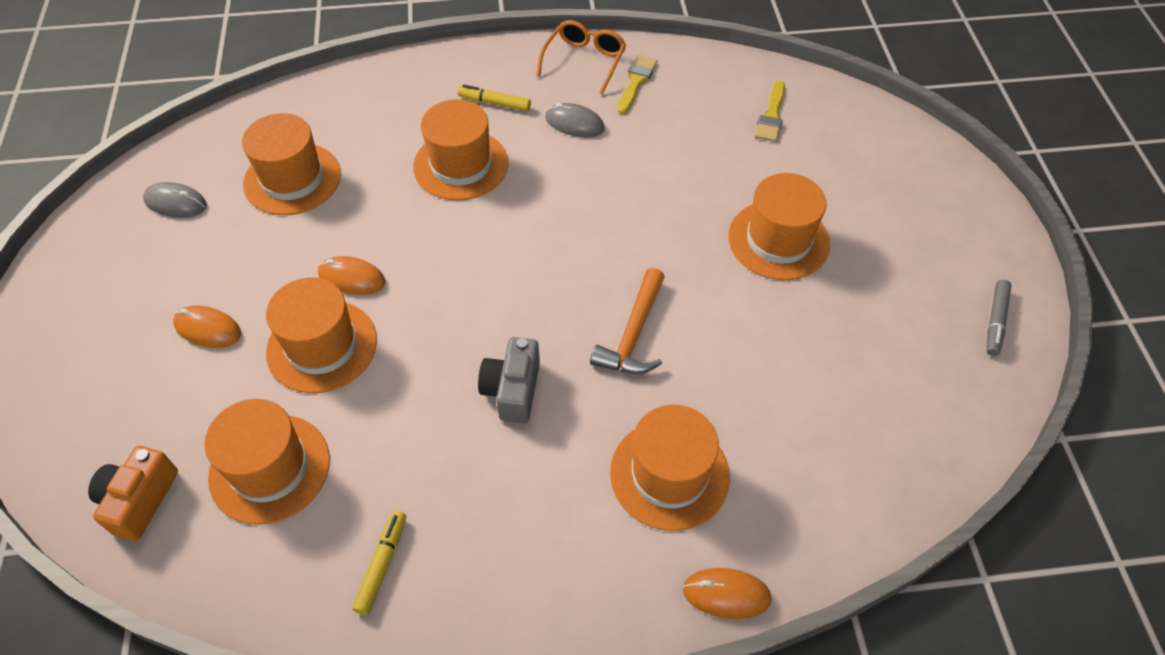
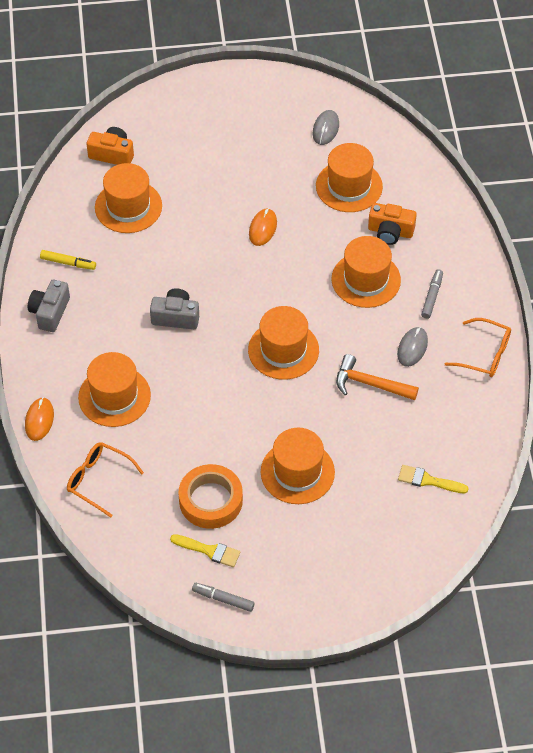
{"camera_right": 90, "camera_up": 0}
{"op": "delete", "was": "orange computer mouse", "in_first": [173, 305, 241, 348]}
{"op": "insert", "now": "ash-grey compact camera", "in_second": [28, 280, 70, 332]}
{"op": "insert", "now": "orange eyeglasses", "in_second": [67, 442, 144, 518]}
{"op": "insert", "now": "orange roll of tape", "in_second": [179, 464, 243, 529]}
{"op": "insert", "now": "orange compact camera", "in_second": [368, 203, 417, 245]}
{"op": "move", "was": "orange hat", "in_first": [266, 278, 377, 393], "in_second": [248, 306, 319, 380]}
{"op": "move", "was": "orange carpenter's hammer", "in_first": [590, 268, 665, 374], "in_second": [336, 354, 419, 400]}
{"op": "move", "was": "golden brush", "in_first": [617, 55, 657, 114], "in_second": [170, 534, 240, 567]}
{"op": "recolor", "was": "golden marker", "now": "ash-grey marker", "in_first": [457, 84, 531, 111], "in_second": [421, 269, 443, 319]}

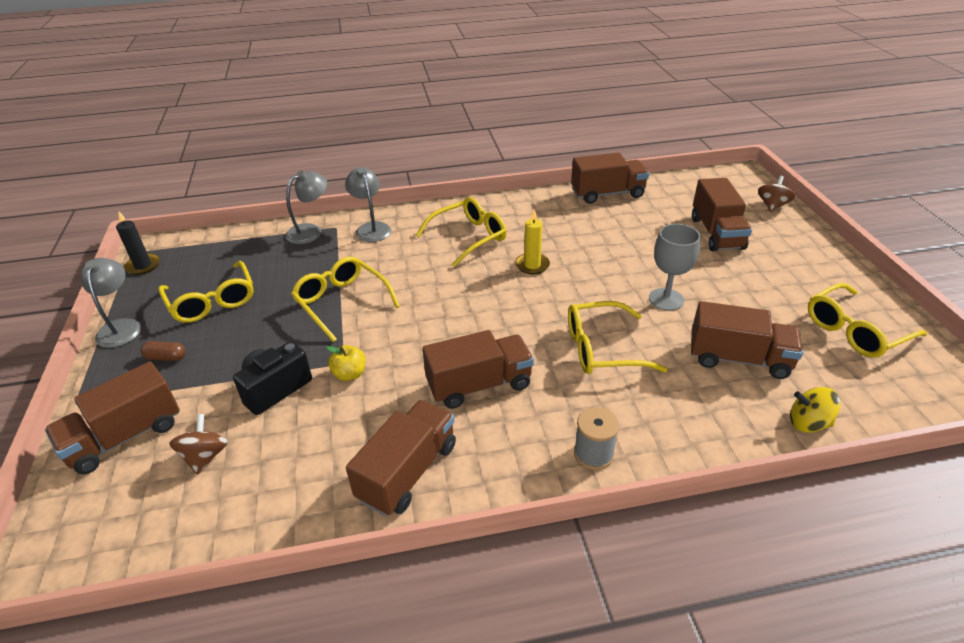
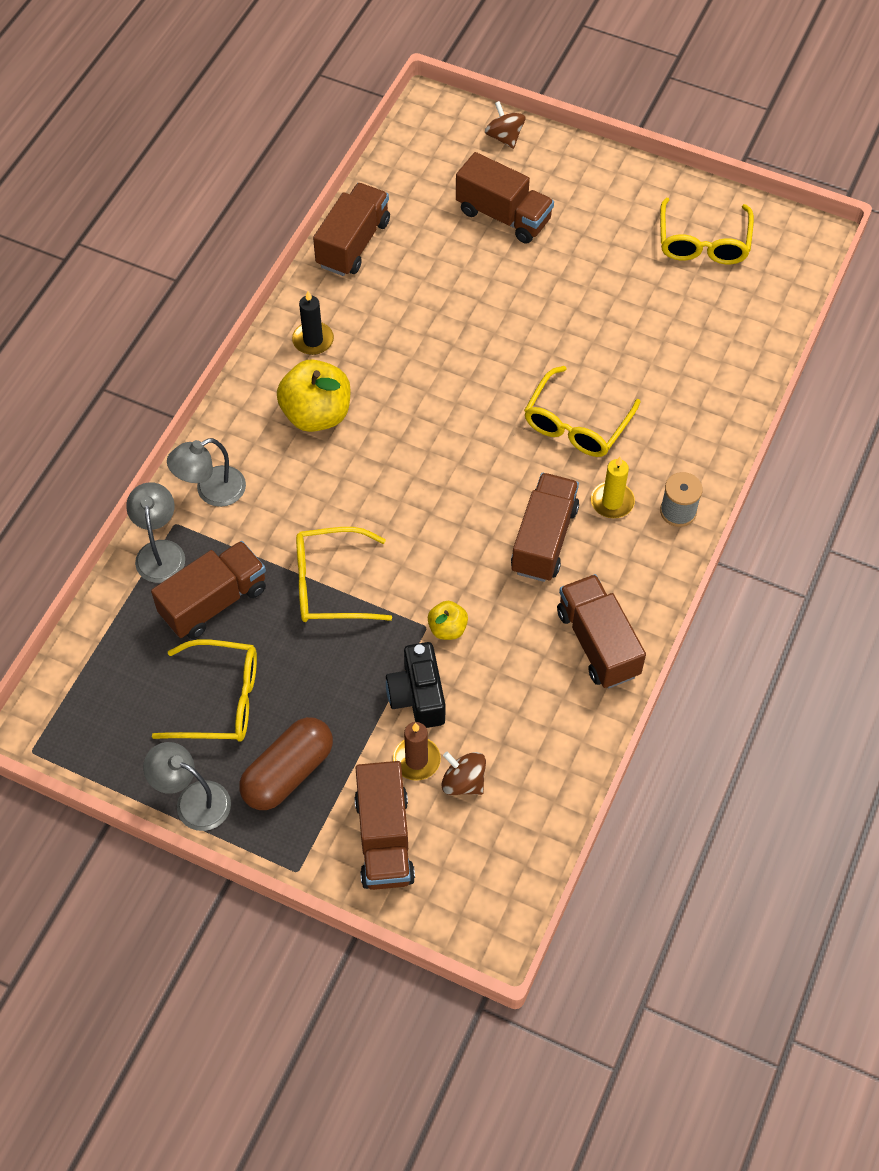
{"camera_right": -55, "camera_up": 20}
{"op": "delete", "was": "ash-grey chalice", "in_first": [649, 224, 701, 311]}
{"op": "delete", "was": "golden whirligig", "in_first": [790, 387, 841, 433]}
{"op": "insert", "now": "dark brown wax candle", "in_second": [393, 722, 441, 781]}
{"op": "move", "was": "jet-black wax candle", "in_first": [116, 211, 160, 275], "in_second": [292, 291, 334, 355]}
{"op": "move", "was": "golden wax candle", "in_first": [515, 209, 550, 275], "in_second": [591, 457, 635, 518]}
{"op": "move", "was": "dark brown toy truck", "in_first": [691, 301, 803, 379], "in_second": [151, 541, 266, 639]}
{"op": "replace", "was": "golden eyeglasses", "now": "golden apple", "in_first": [416, 197, 507, 267], "in_second": [277, 359, 351, 432]}
{"op": "rotate", "was": "ash-grey reading lamp", "in_first": [345, 167, 391, 242], "in_second": [167, 438, 246, 507], "clockwise": -45}
{"op": "resize", "was": "dark brown pill shape", "in_first": [141, 341, 186, 361], "in_second": [239, 717, 333, 810], "ratio": 2.15}

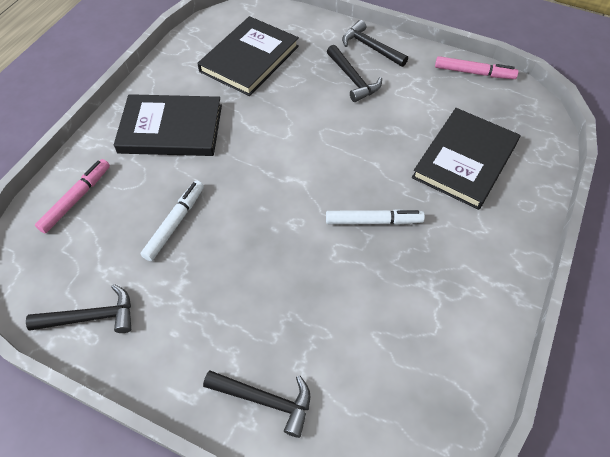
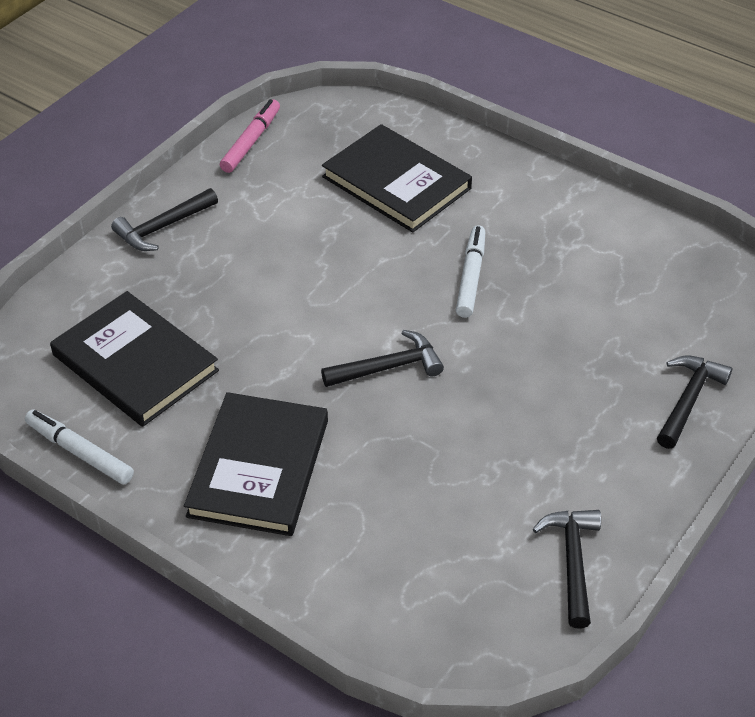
{"camera_right": -80, "camera_up": -10}
{"op": "delete", "was": "pink marker", "in_first": [35, 159, 110, 233]}
{"op": "move", "was": "pure white marker", "in_first": [140, 180, 204, 261], "in_second": [25, 409, 134, 484]}
{"op": "move", "was": "jet-black carpenter's hammer", "in_first": [327, 45, 382, 102], "in_second": [321, 330, 444, 387]}

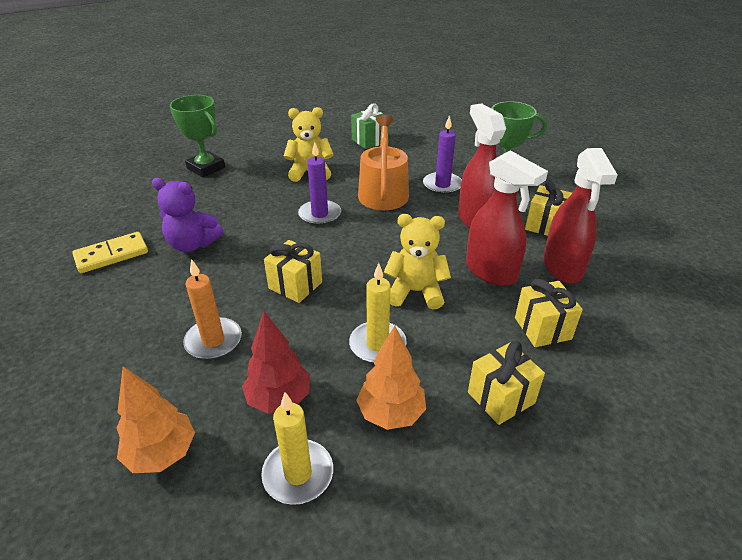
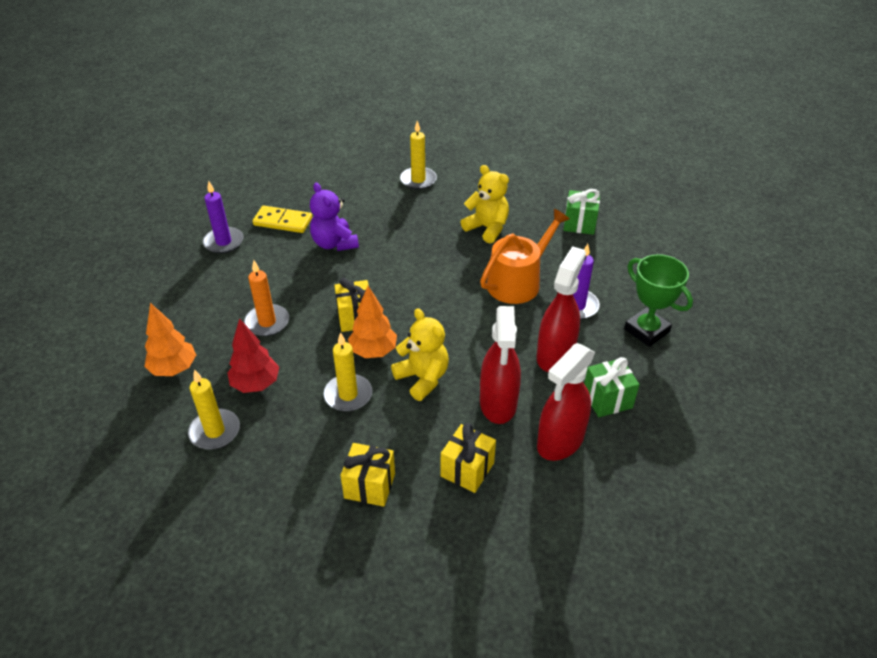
{"camera_right": 45, "camera_up": 5}
{"op": "move", "was": "purple wax candle", "in_first": [298, 142, 341, 226], "in_second": [203, 181, 244, 254]}
{"op": "move", "was": "orange toy tree", "in_first": [356, 326, 426, 430], "in_second": [348, 286, 397, 358]}
{"op": "replace", "was": "leaf-green prize cup", "now": "golden wax candle", "in_first": [170, 95, 225, 177], "in_second": [400, 121, 437, 190]}
{"op": "recolor", "was": "golden present", "now": "leaf-green present", "in_first": [525, 180, 572, 236], "in_second": [584, 357, 640, 417]}

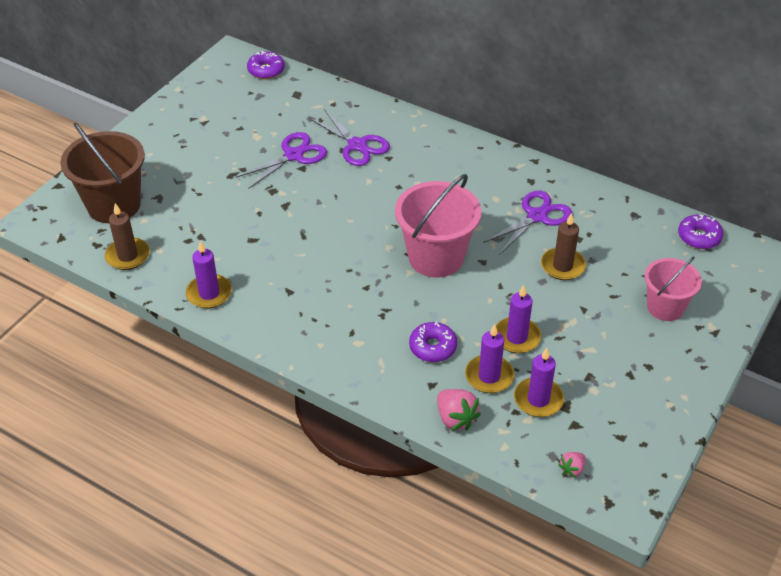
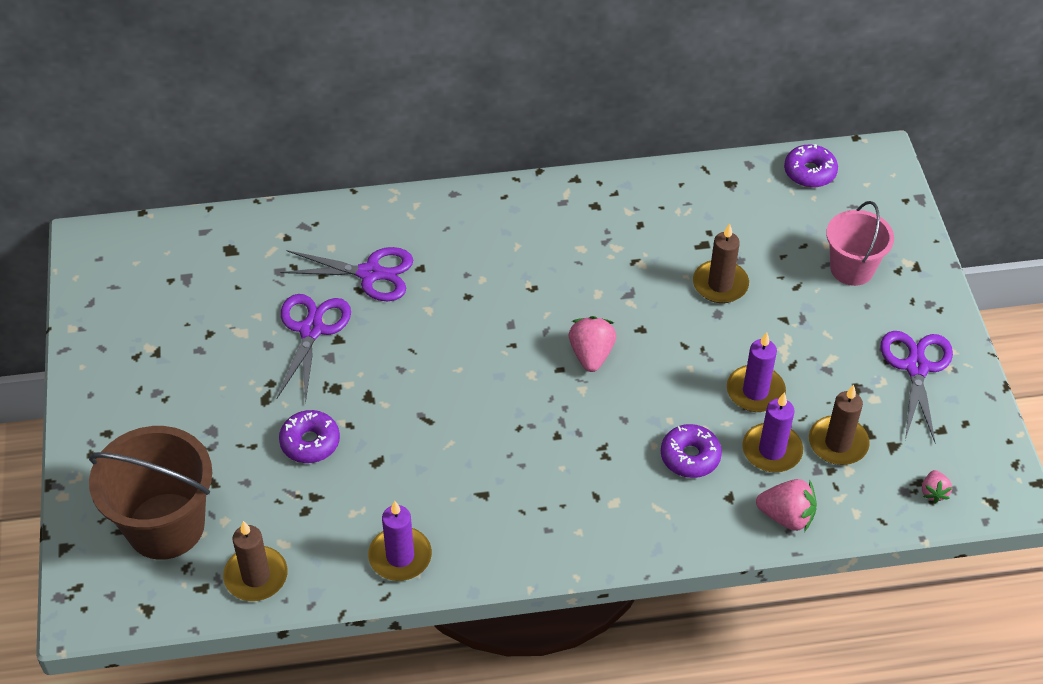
{"camera_right": -40, "camera_up": 5}
{"op": "move", "was": "purple glazed donut", "in_first": [247, 51, 285, 79], "in_second": [279, 410, 340, 463]}
{"op": "move", "was": "purple shears", "in_first": [483, 191, 572, 255], "in_second": [881, 331, 953, 442]}
{"op": "replace", "was": "pink sand bucket", "now": "pink berry", "in_first": [395, 174, 482, 278], "in_second": [569, 316, 616, 372]}
{"op": "recolor", "was": "purple wax candle", "now": "dark brown wax candle", "in_first": [514, 348, 564, 417], "in_second": [809, 385, 870, 465]}

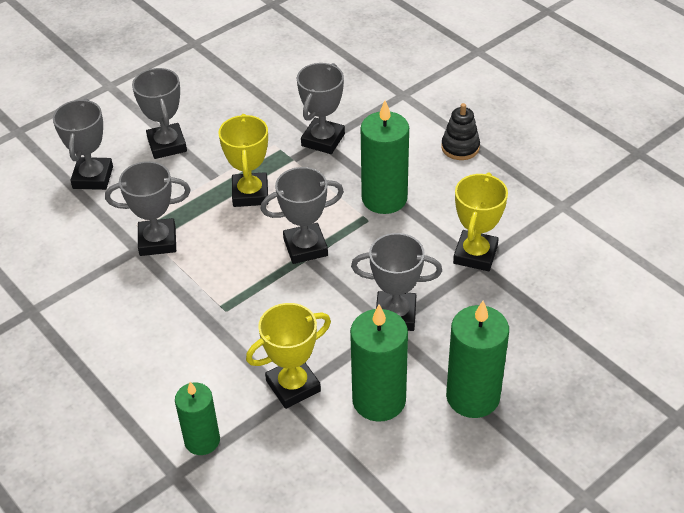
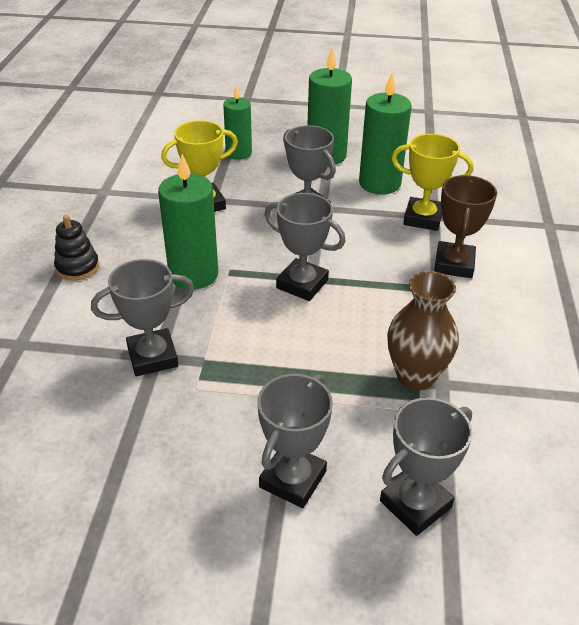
{"camera_right": -135, "camera_up": -5}
{"op": "delete", "was": "golden prize cup", "in_first": [218, 114, 268, 207]}
{"op": "insert", "now": "dark brown prize cup", "in_second": [434, 175, 497, 278]}
{"op": "move", "was": "leaf-green wax candle", "in_first": [175, 382, 220, 455], "in_second": [223, 85, 252, 160]}
{"op": "replace", "was": "ash-grey prize cup", "now": "dark brown tall vase", "in_first": [105, 161, 191, 256], "in_second": [387, 271, 459, 390]}

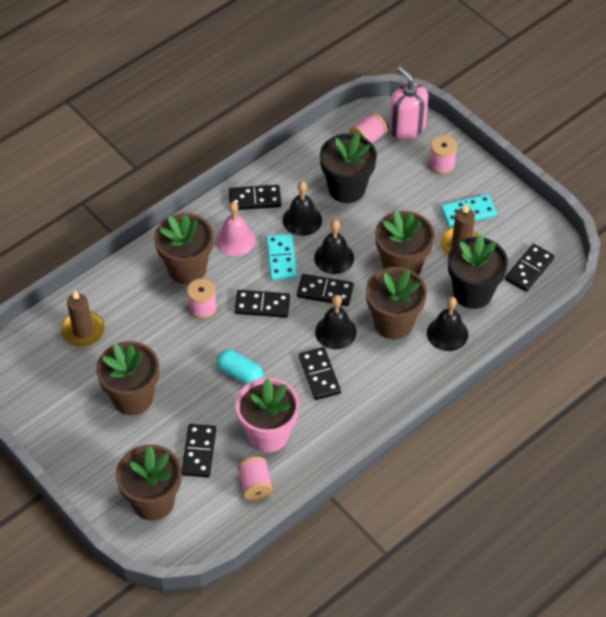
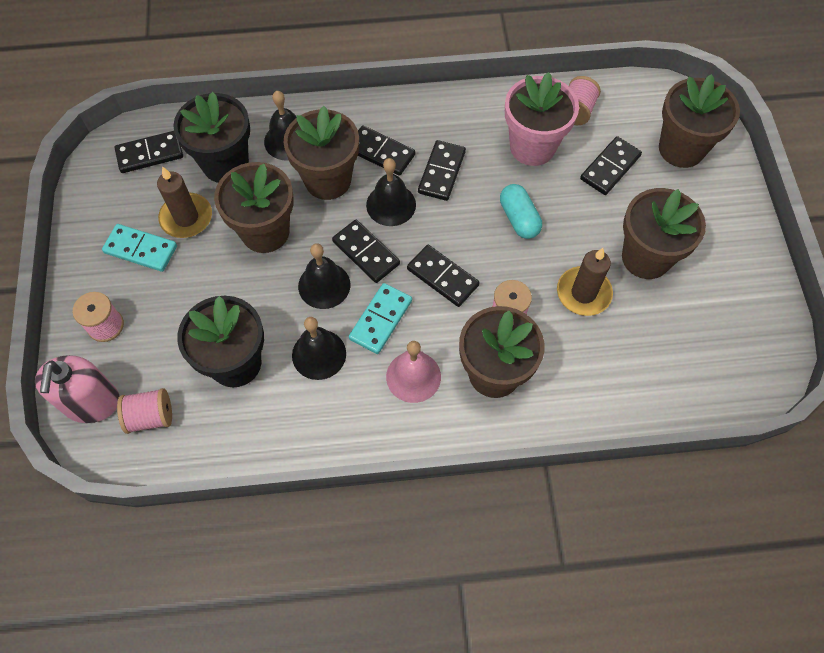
{"camera_right": -145, "camera_up": 10}
{"op": "move", "was": "dark brown wax candle", "in_first": [61, 290, 105, 347], "in_second": [557, 248, 613, 316]}
{"op": "move", "was": "jet-black domino tile", "in_first": [229, 185, 281, 210], "in_second": [358, 125, 415, 176]}

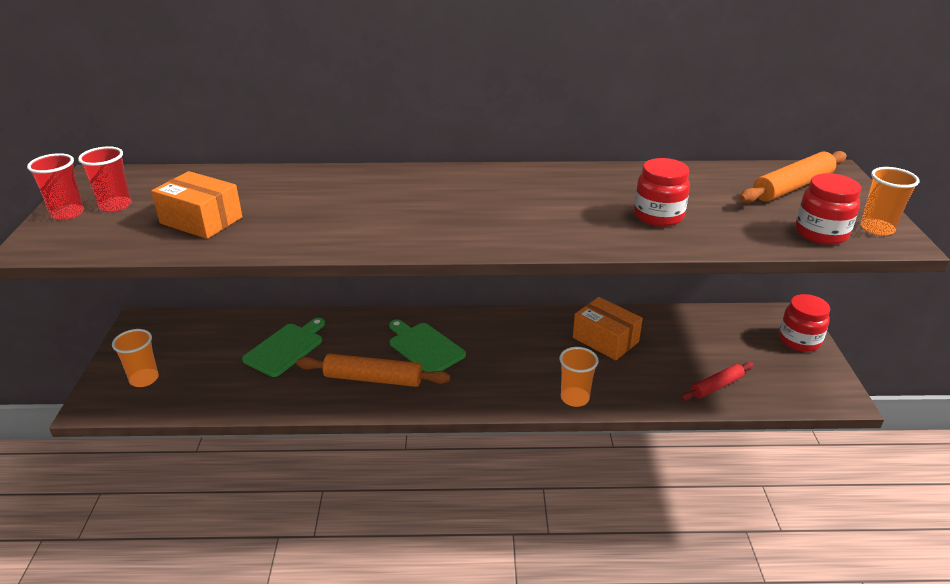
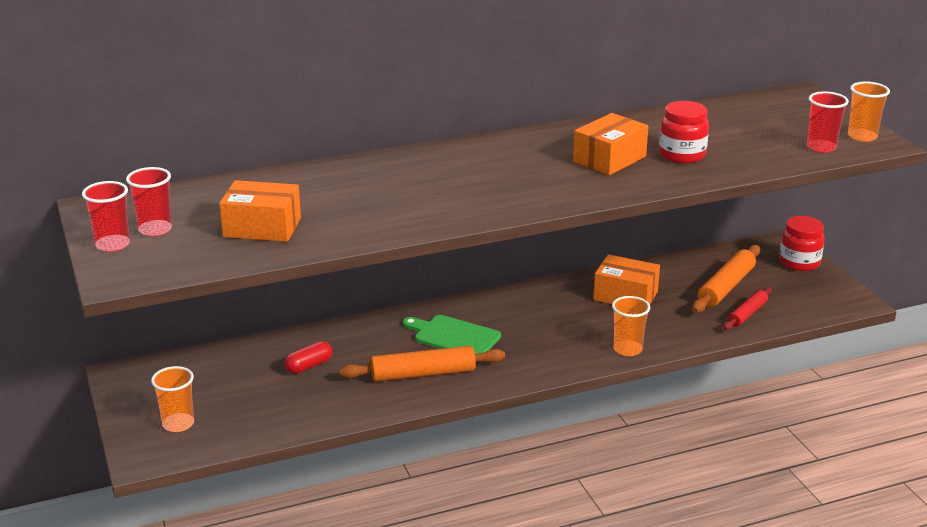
{"camera_right": -20, "camera_up": -5}
{"op": "insert", "now": "orange box", "in_second": [573, 113, 648, 175]}
{"op": "move", "was": "orange dough roller", "in_first": [739, 151, 847, 203], "in_second": [692, 245, 760, 313]}
{"op": "replace", "was": "leaf-green bread board", "now": "scarlet pill shape", "in_first": [242, 318, 325, 377], "in_second": [284, 341, 332, 374]}
{"op": "replace", "was": "scarlet jam jar", "now": "scarlet beaker", "in_first": [796, 173, 861, 245], "in_second": [807, 91, 849, 153]}

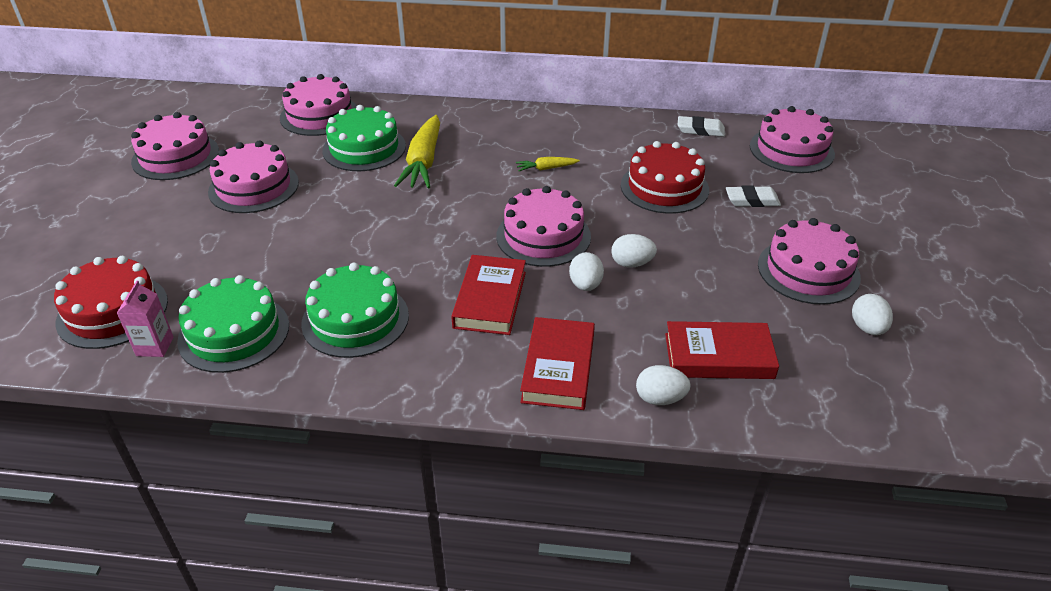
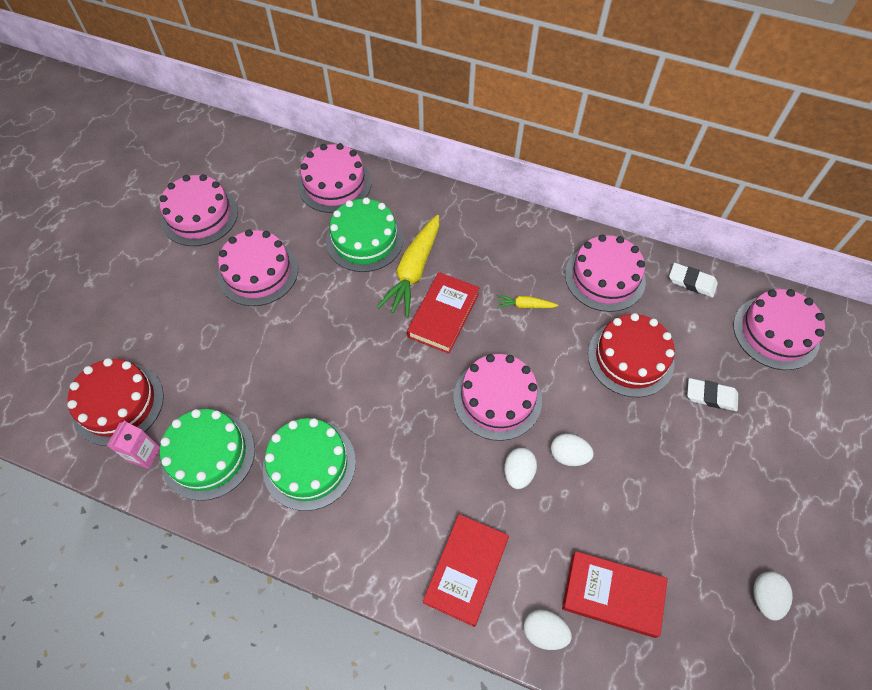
{"camera_right": 15, "camera_up": 20}
{"op": "move", "was": "scarlet hardcover", "in_first": [451, 255, 526, 335], "in_second": [407, 272, 480, 354]}
{"op": "move", "was": "pink layer cake", "in_first": [758, 218, 861, 305], "in_second": [565, 234, 646, 312]}

